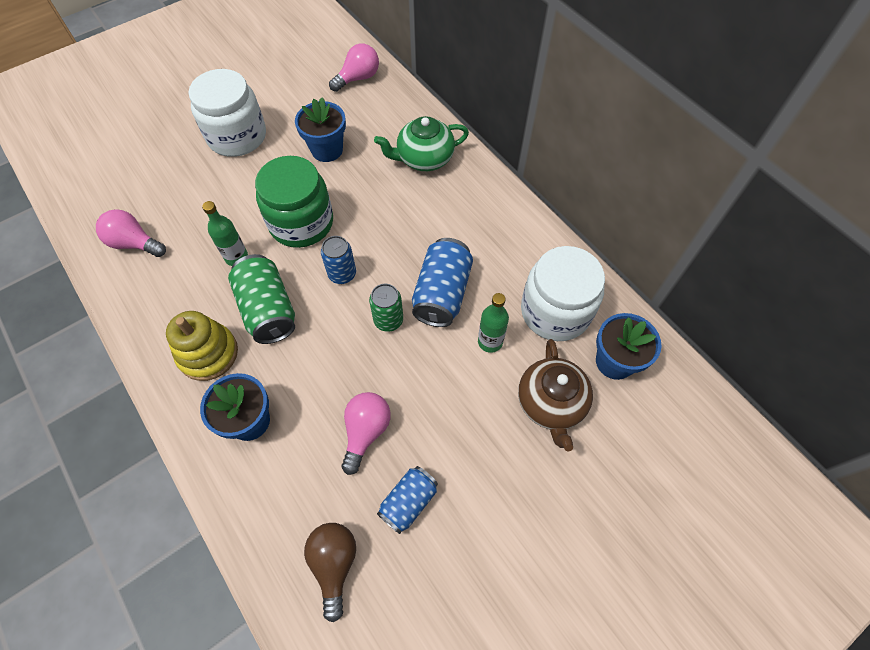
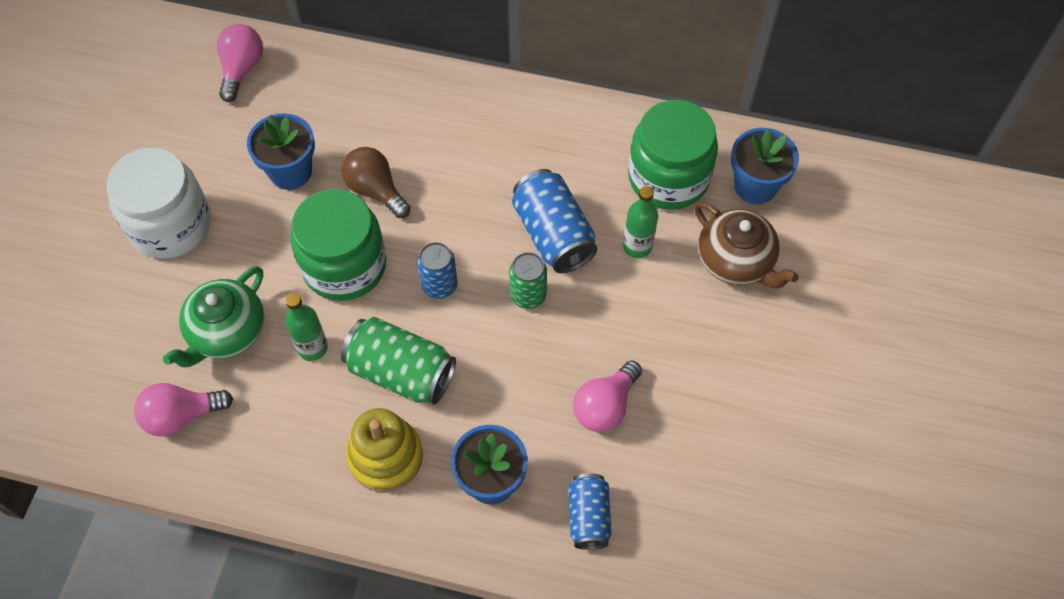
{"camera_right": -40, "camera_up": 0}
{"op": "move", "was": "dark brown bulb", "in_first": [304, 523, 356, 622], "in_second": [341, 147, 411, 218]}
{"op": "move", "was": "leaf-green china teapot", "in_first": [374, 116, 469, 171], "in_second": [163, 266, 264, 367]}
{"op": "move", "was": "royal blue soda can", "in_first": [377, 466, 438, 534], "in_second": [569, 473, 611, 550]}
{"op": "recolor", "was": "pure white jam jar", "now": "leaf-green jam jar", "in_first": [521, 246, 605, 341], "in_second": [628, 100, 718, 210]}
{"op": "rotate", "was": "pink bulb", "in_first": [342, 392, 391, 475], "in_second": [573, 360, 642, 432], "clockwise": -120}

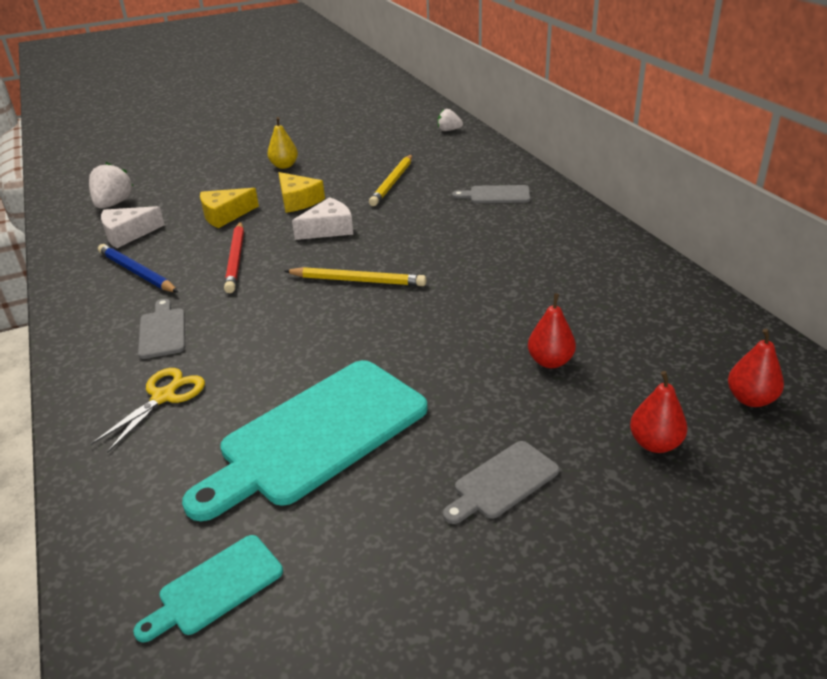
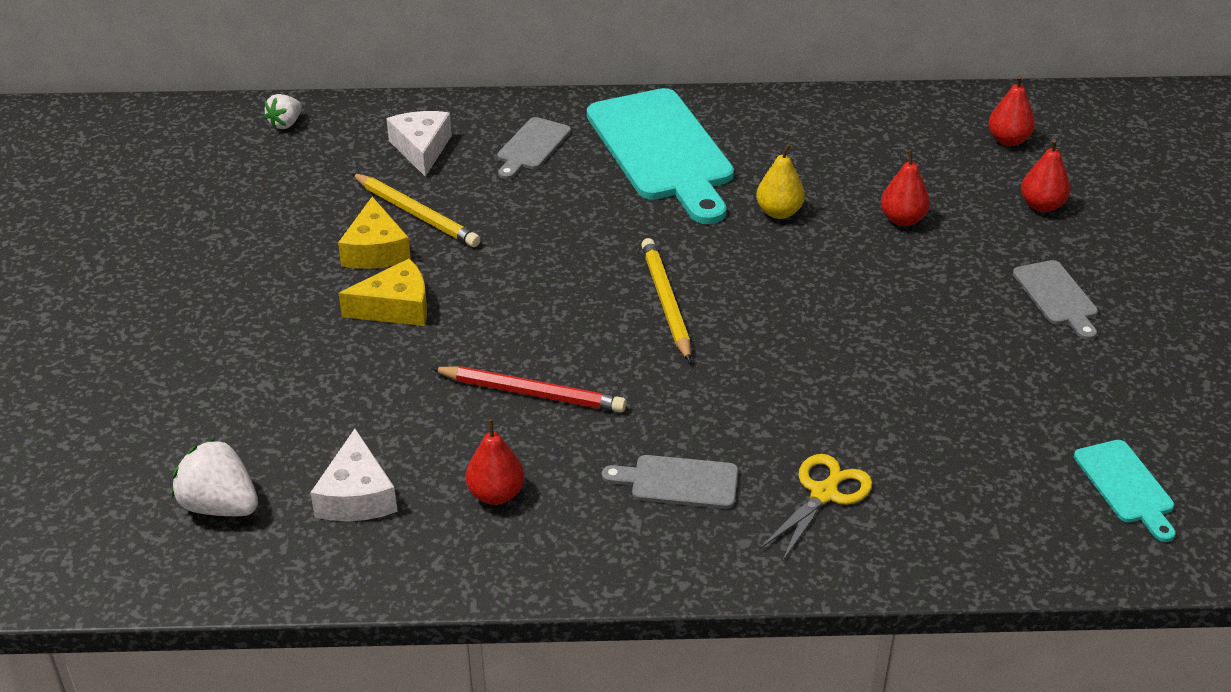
{"camera_right": -70, "camera_up": 5}
{"op": "move", "was": "turquoise bread board", "in_first": [182, 360, 428, 521], "in_second": [587, 88, 734, 224]}
{"op": "move", "was": "golden cheese wedge", "in_first": [200, 188, 259, 228], "in_second": [338, 197, 411, 269]}
{"op": "move", "was": "golden pear", "in_first": [267, 117, 298, 169], "in_second": [756, 144, 805, 219]}
{"op": "move", "was": "pure white cheese wedge", "in_first": [292, 197, 353, 240], "in_second": [386, 111, 452, 177]}
{"op": "replace", "was": "royal blue wooden pencil", "now": "scarlet pear", "in_first": [98, 244, 178, 292], "in_second": [465, 419, 525, 505]}
{"op": "rotate", "was": "golden shears", "in_first": [91, 368, 205, 453], "in_second": [760, 454, 872, 562], "clockwise": 75}
{"op": "rotate", "was": "golden wooden pencil", "in_first": [285, 267, 426, 286], "in_second": [641, 238, 691, 362], "clockwise": -45}

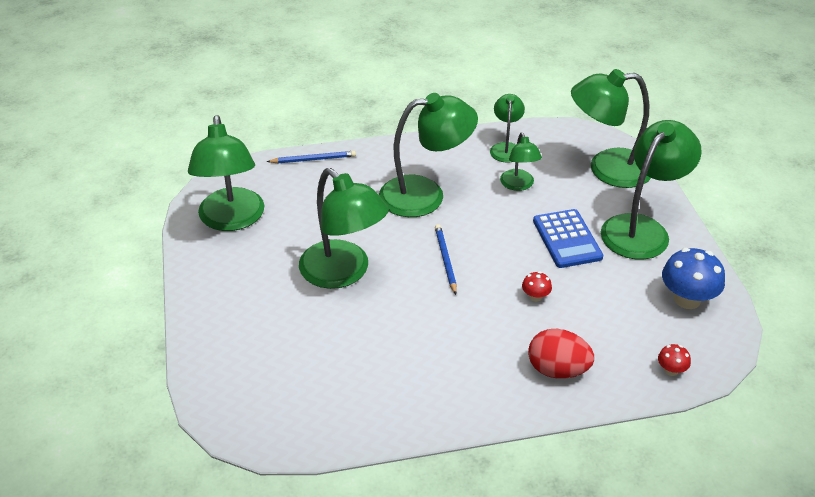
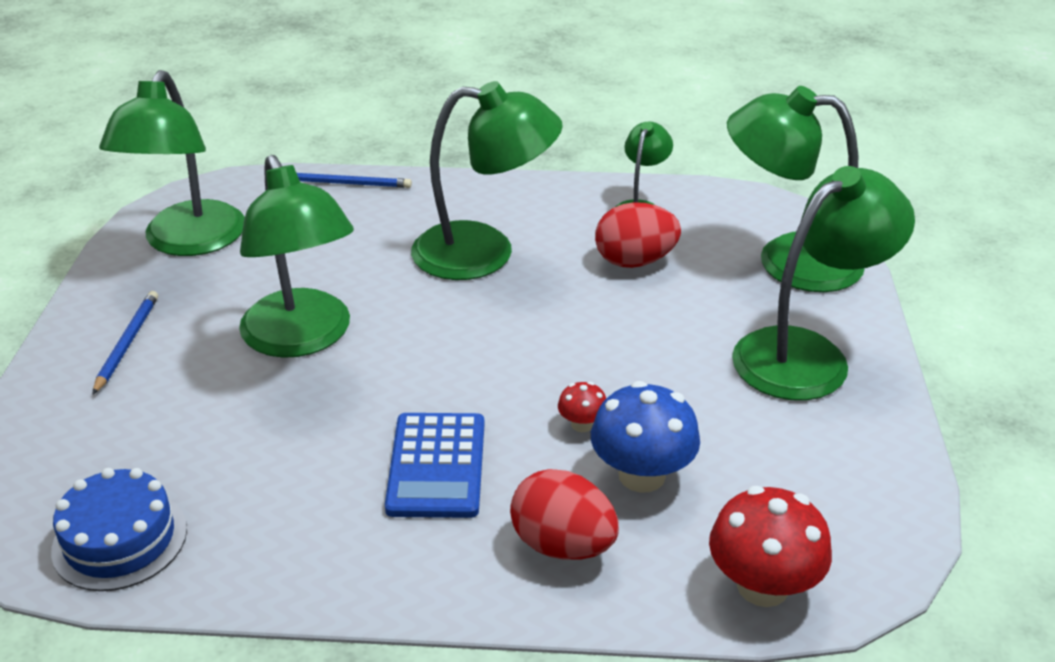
{"camera_right": 15, "camera_up": -5}
{"op": "insert", "now": "royal blue layer cake", "in_second": [51, 468, 187, 591]}
{"op": "move", "was": "royal blue wooden pencil", "in_first": [435, 224, 457, 295], "in_second": [92, 291, 158, 395]}
{"op": "move", "was": "royal blue calculator", "in_first": [533, 209, 603, 268], "in_second": [385, 413, 485, 518]}
{"op": "move", "was": "royal blue toadstool", "in_first": [662, 248, 725, 309], "in_second": [591, 381, 700, 493]}
{"op": "replace", "was": "leaf-green reading lamp", "now": "scarlet egg shape", "in_first": [500, 132, 542, 191], "in_second": [595, 202, 681, 268]}
{"op": "resize", "was": "scarlet toadstool", "in_first": [658, 344, 691, 376], "in_second": [709, 486, 832, 607], "ratio": 2.03}

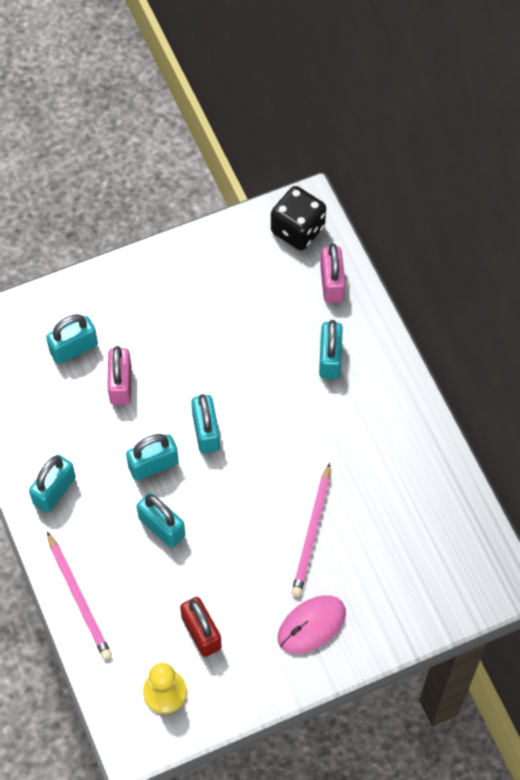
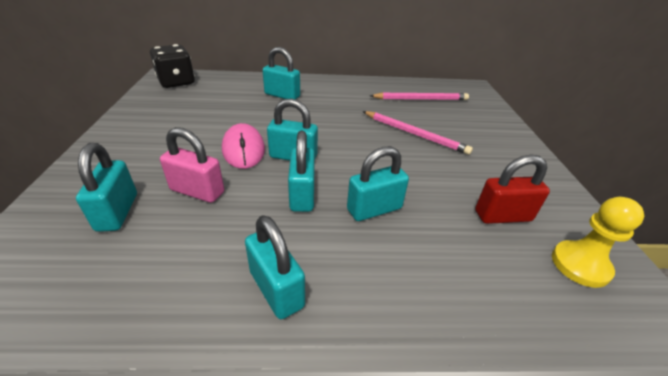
{"camera_right": -70, "camera_up": -25}
{"op": "delete", "was": "pink padlock", "in_first": [320, 244, 345, 303]}
{"op": "move", "was": "pink wooden pencil", "in_first": [47, 532, 112, 660], "in_second": [370, 92, 469, 100]}
{"op": "move", "was": "pink computer mouse", "in_first": [278, 595, 346, 654], "in_second": [222, 123, 265, 169]}

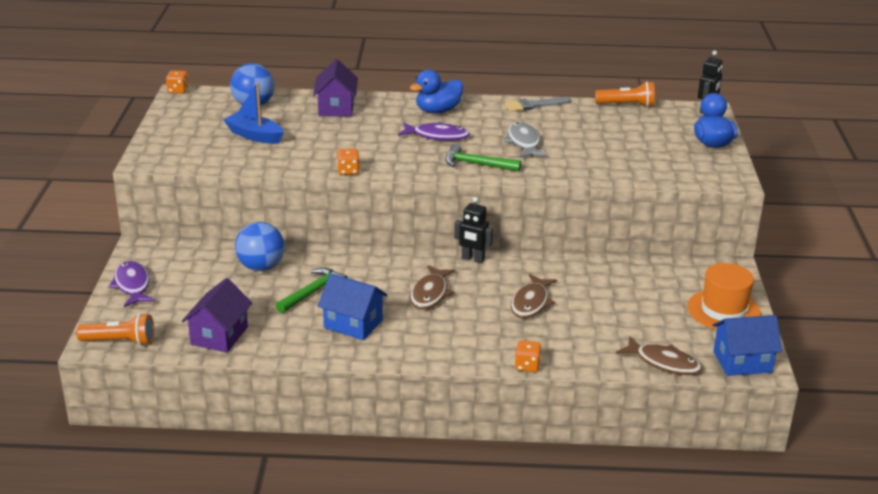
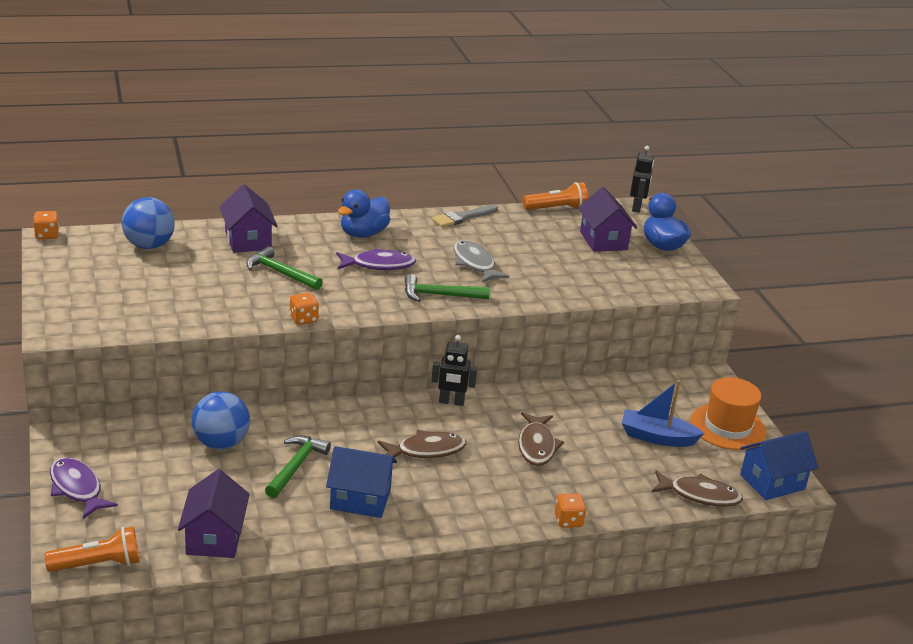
{"camera_right": -20, "camera_up": 0}
{"op": "insert", "now": "leaf-green carpenter's hammer", "in_second": [246, 246, 323, 290]}
{"op": "insert", "now": "purple house", "in_second": [578, 187, 637, 252]}
{"op": "move", "was": "royal blue sailboat", "in_first": [223, 82, 284, 144], "in_second": [622, 380, 704, 447]}
{"op": "rotate", "was": "dark brown fish figure", "in_first": [410, 265, 455, 309], "in_second": [378, 430, 467, 458], "clockwise": -105}

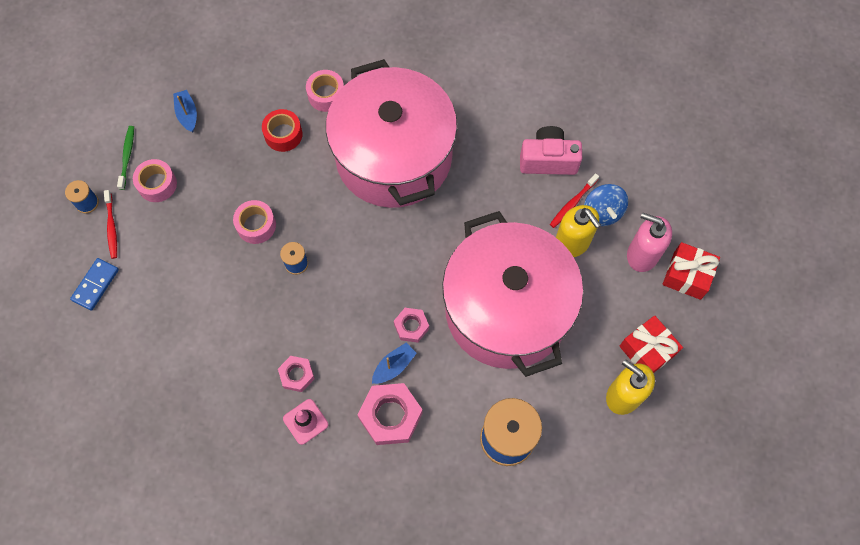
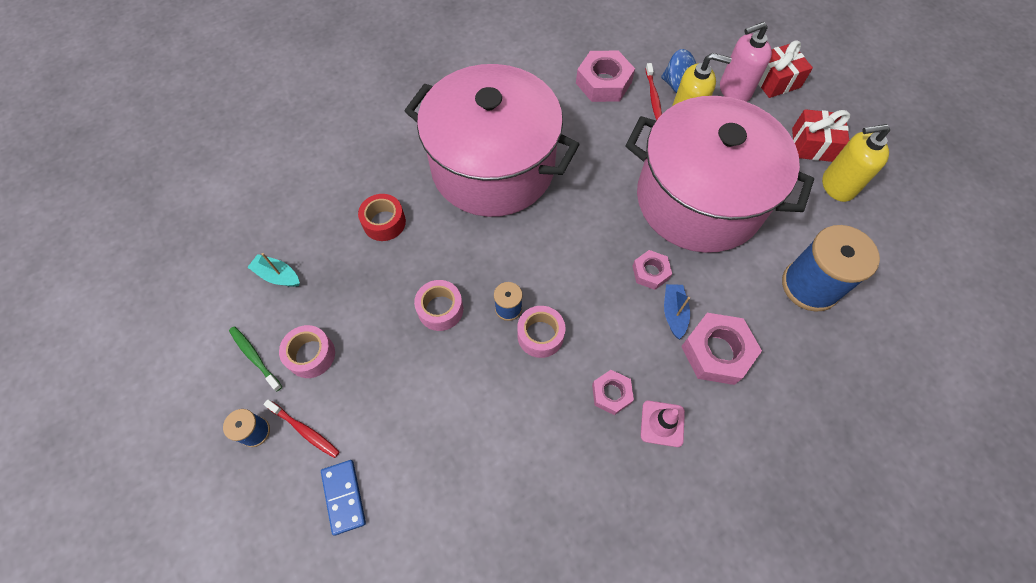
{"camera_right": -45, "camera_up": -5}
{"op": "move", "was": "pink roll of tape", "in_first": [306, 70, 344, 112], "in_second": [517, 306, 565, 358]}
{"op": "replace", "was": "pink compact camera", "now": "pink hexagon nut", "in_first": [520, 126, 582, 175], "in_second": [576, 51, 635, 102]}
{"op": "recolor", "was": "royal blue sailboat", "now": "turquoise sailboat", "in_first": [173, 90, 197, 132], "in_second": [248, 253, 300, 287]}

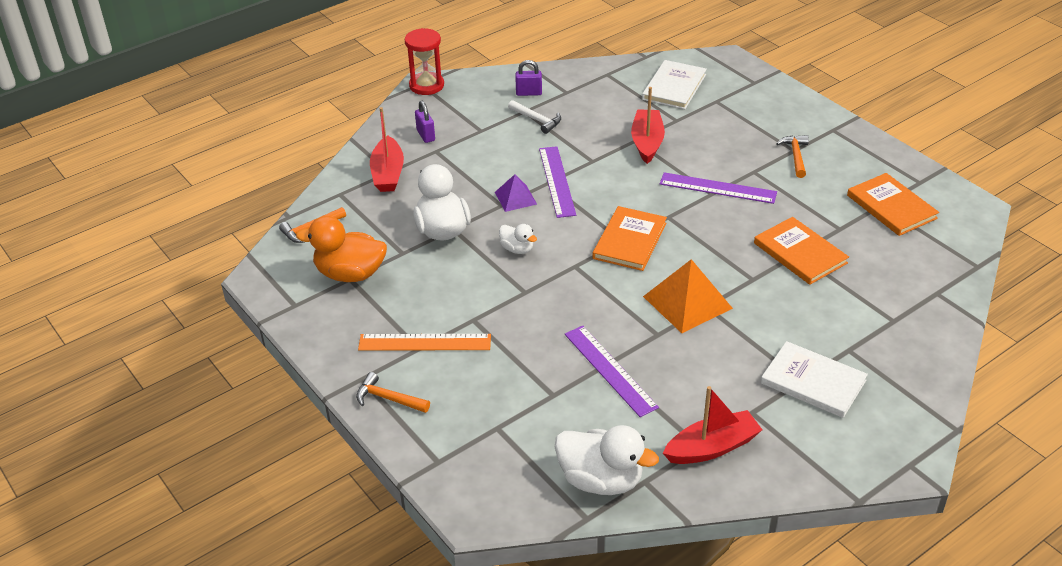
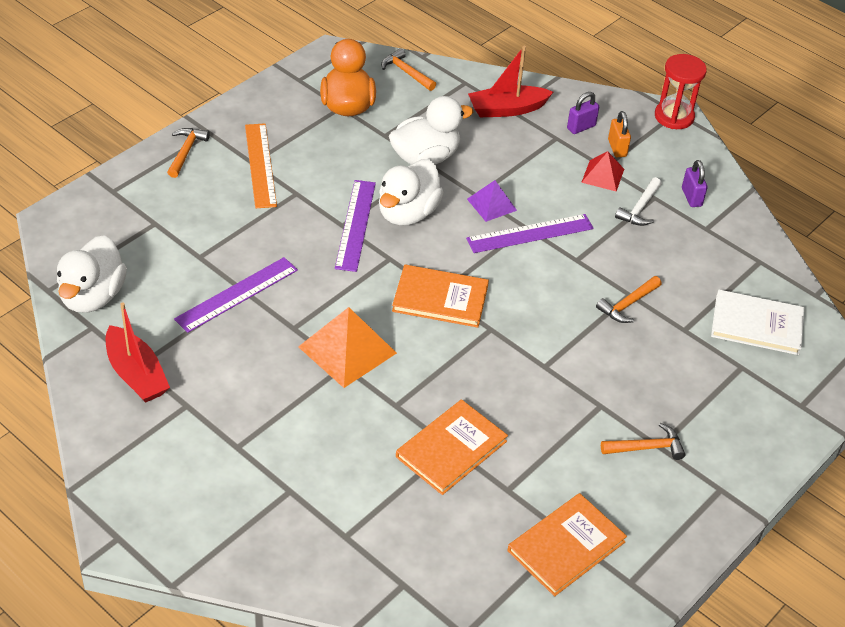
{"camera_right": 75, "camera_up": 5}
{"op": "delete", "was": "pure white hardcover", "in_first": [761, 341, 868, 418]}
{"op": "insert", "now": "scarlet pyramid shape", "in_second": [581, 151, 624, 192]}
{"op": "insert", "now": "orange padlock", "in_second": [608, 111, 631, 157]}
{"op": "move", "was": "purple straightedge", "in_first": [660, 172, 777, 204], "in_second": [335, 180, 376, 272]}
{"op": "replace", "was": "scarlet sailboat", "now": "orange carpenter's hammer", "in_first": [631, 87, 665, 164], "in_second": [596, 276, 662, 323]}
{"op": "resize", "was": "pure white duck", "in_first": [499, 224, 537, 254], "in_second": [379, 159, 444, 226], "ratio": 1.92}

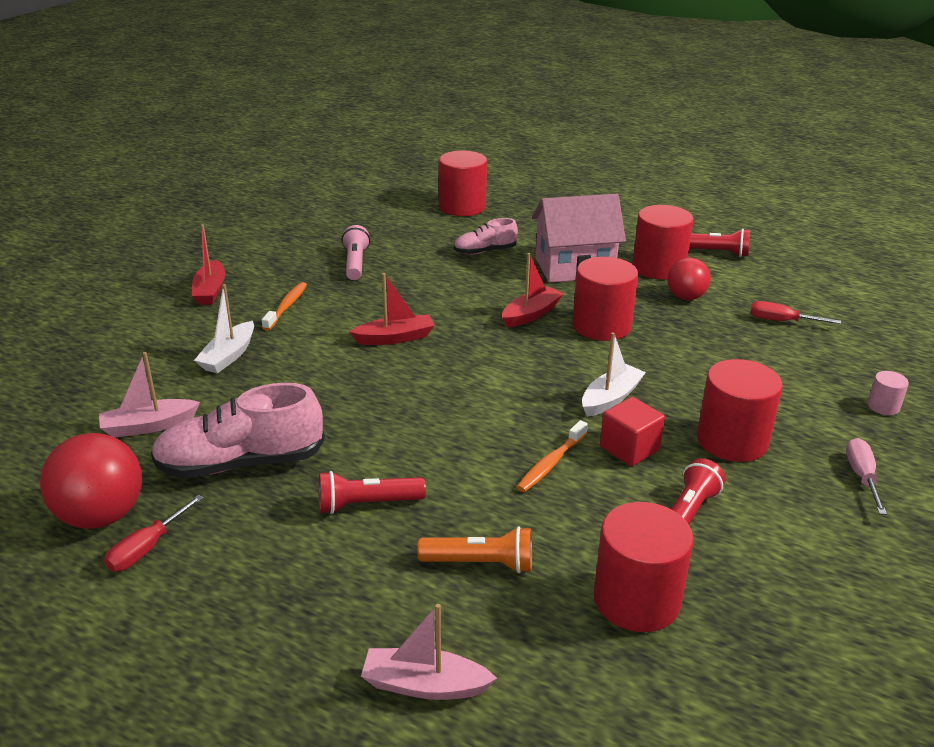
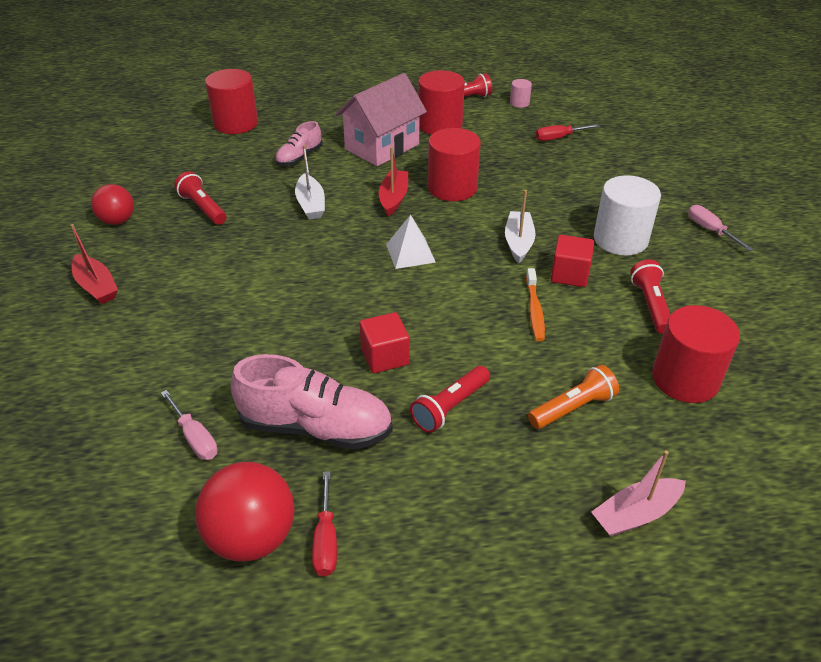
{"camera_right": -35, "camera_up": 10}
{"op": "delete", "was": "orange tooth brush", "in_first": [262, 282, 307, 331]}
{"op": "delete", "was": "scarlet sailboat", "in_first": [350, 273, 435, 345]}
{"op": "insert", "now": "scarlet solid cube", "in_second": [360, 312, 410, 373]}
{"op": "insert", "now": "pure white pyramid shape", "in_second": [386, 215, 436, 269]}
{"op": "move", "was": "pure white sailboat", "in_first": [194, 284, 254, 373], "in_second": [295, 145, 325, 220]}
{"op": "move", "was": "scarlet ball", "in_first": [667, 258, 711, 300], "in_second": [91, 184, 134, 225]}
{"op": "move", "was": "pink solid cylinder", "in_first": [868, 371, 909, 415], "in_second": [510, 79, 532, 108]}
{"op": "replace", "was": "pink sailboat", "now": "pink flat screwdriver", "in_first": [99, 352, 200, 437], "in_second": [161, 390, 218, 460]}
{"op": "recolor", "was": "pink pocket torch", "now": "scarlet pocket torch", "in_first": [342, 225, 370, 280], "in_second": [174, 171, 227, 225]}
{"op": "recolor", "was": "scarlet solid cylinder", "now": "pure white solid cylinder", "in_first": [697, 359, 783, 462], "in_second": [594, 175, 661, 255]}
{"op": "rotate", "was": "pink lace-up shoe", "in_first": [151, 383, 325, 479], "in_second": [231, 354, 392, 449], "clockwise": -120}

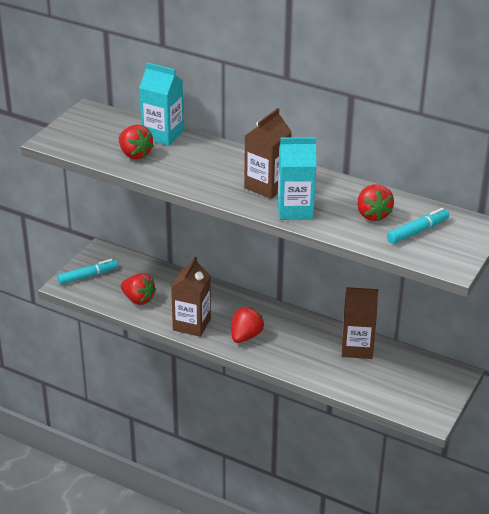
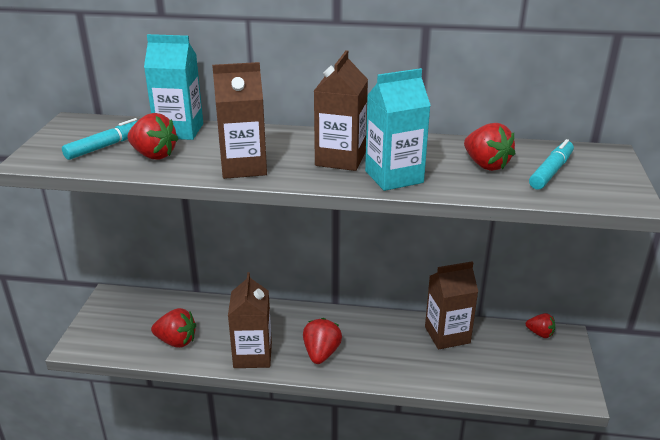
{"camera_right": -20, "camera_up": -5}
{"op": "insert", "now": "dark brown milk carton", "in_second": [212, 62, 267, 179]}
{"op": "insert", "now": "scarlet berry", "in_second": [526, 313, 555, 338]}
{"op": "move", "was": "turquoise marker", "in_first": [58, 259, 118, 284], "in_second": [62, 118, 137, 160]}

